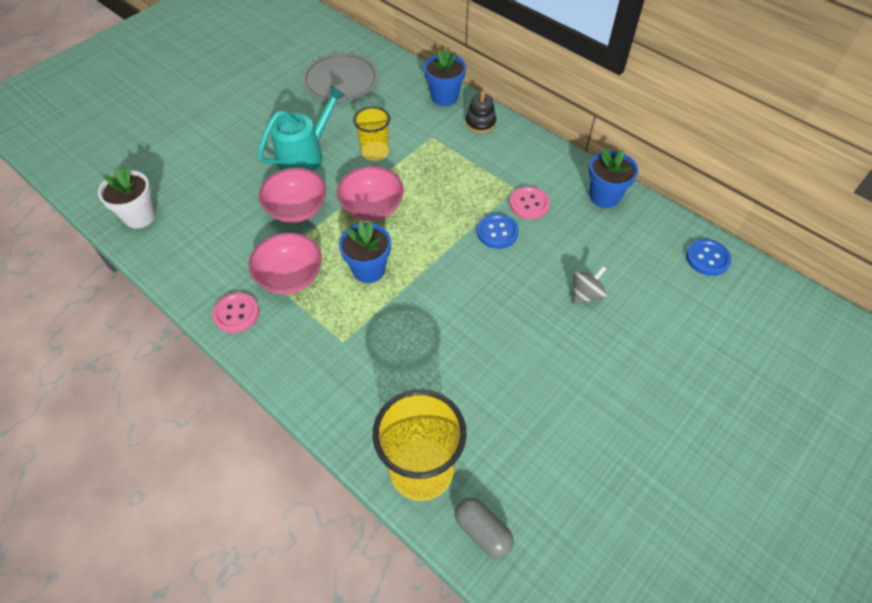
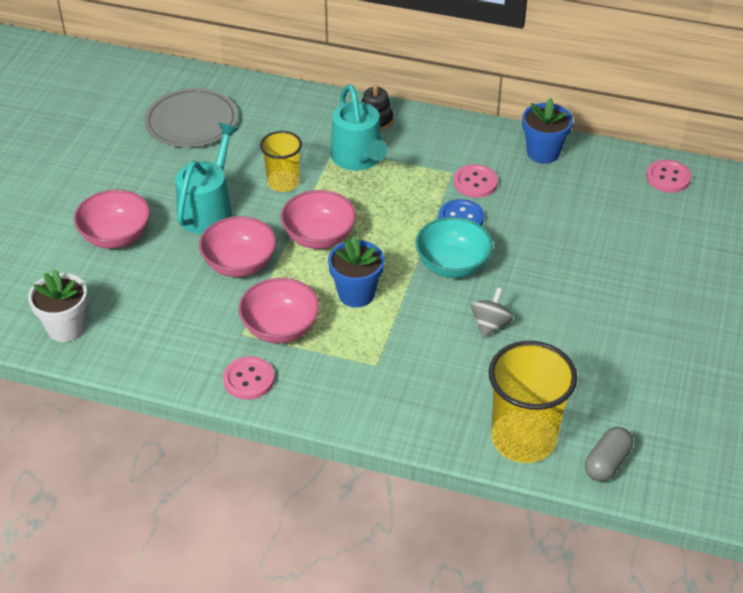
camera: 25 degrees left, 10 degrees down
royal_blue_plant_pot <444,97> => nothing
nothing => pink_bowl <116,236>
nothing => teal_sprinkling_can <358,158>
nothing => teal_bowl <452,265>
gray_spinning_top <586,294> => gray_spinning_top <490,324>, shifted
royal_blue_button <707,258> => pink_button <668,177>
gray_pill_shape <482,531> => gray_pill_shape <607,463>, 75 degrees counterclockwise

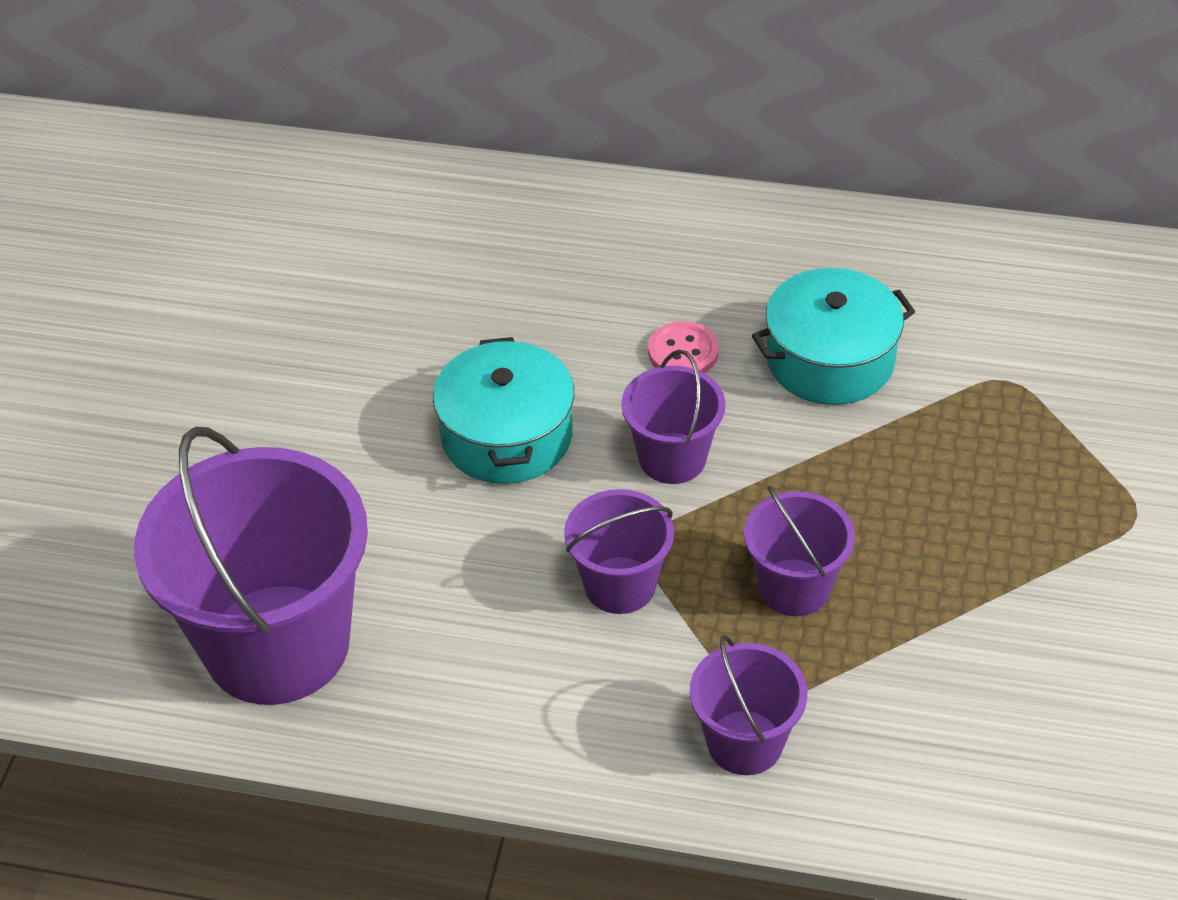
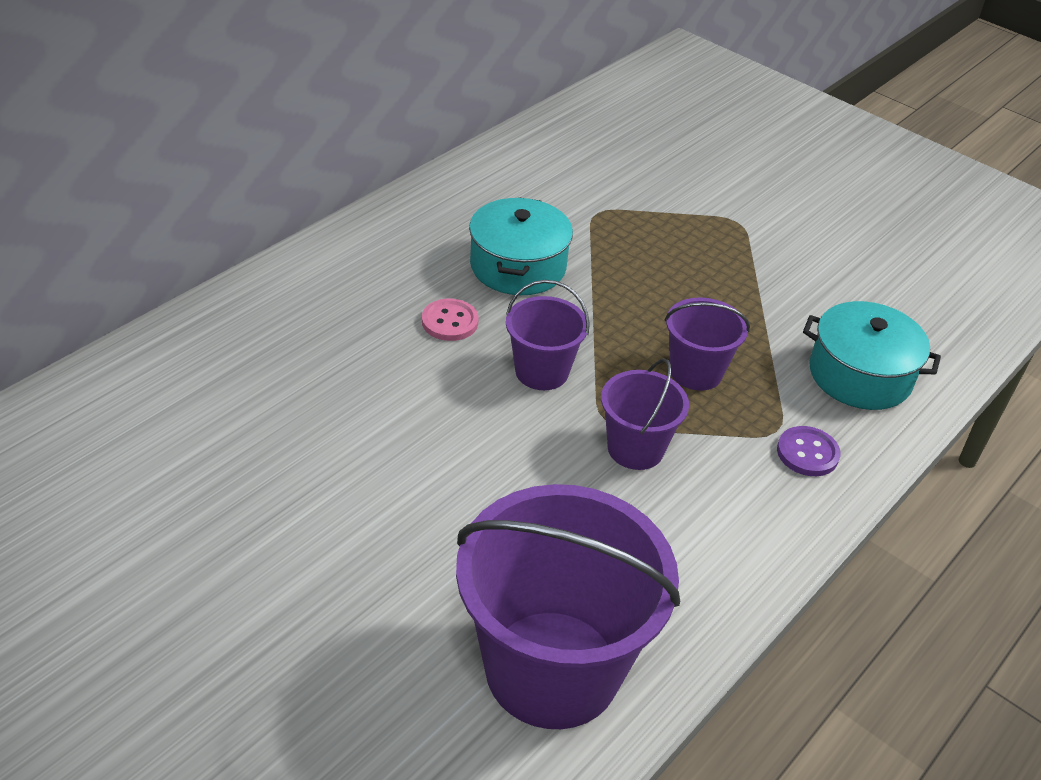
camera: 65 degrees left, 5 degrees down
teal_stockpot <507,436> => teal_stockpot <860,375>, shifted
royal_purple_pail <745,742> => royal_purple_button <807,453>

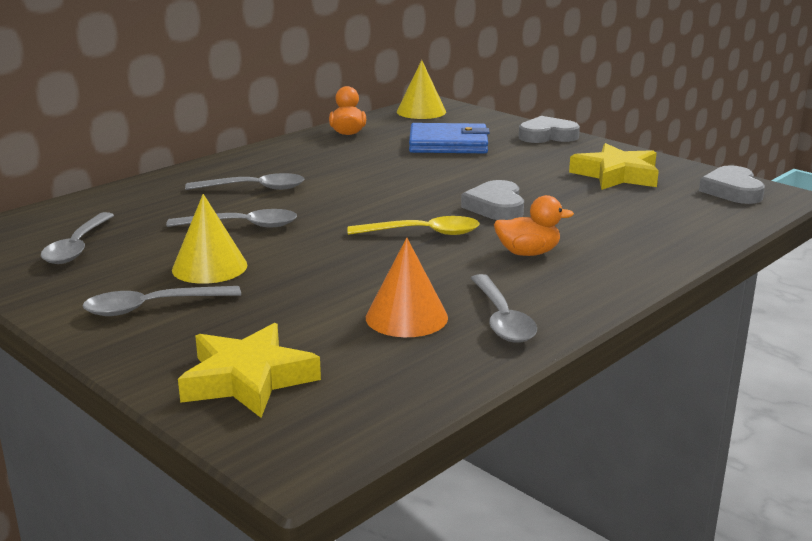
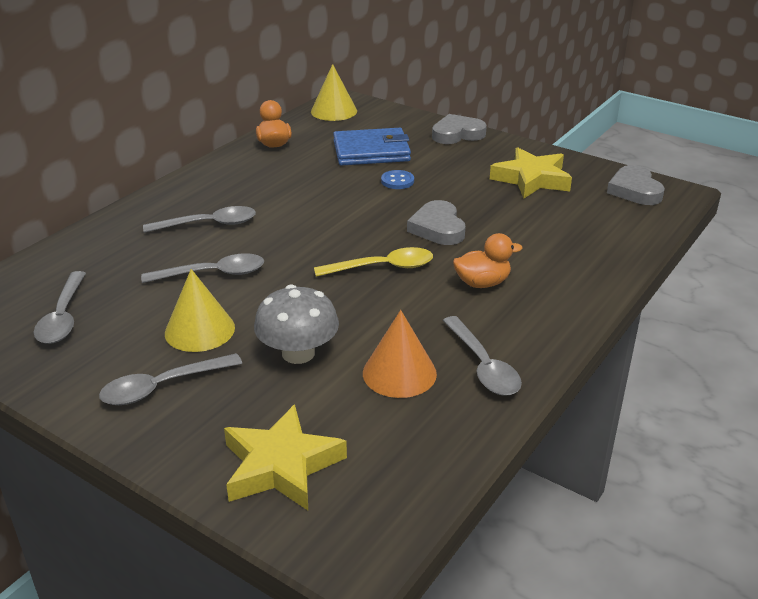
camera: 10 degrees left, 10 degrees up
nothing => gray_mushroom <298,353>
nothing => royal_blue_button <397,181>

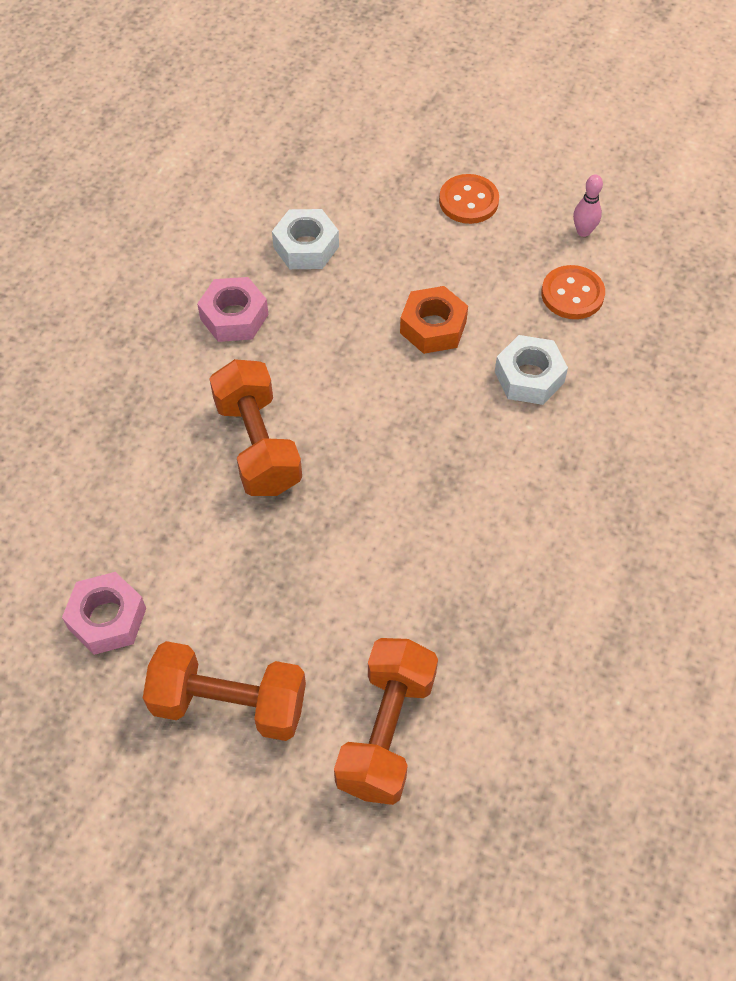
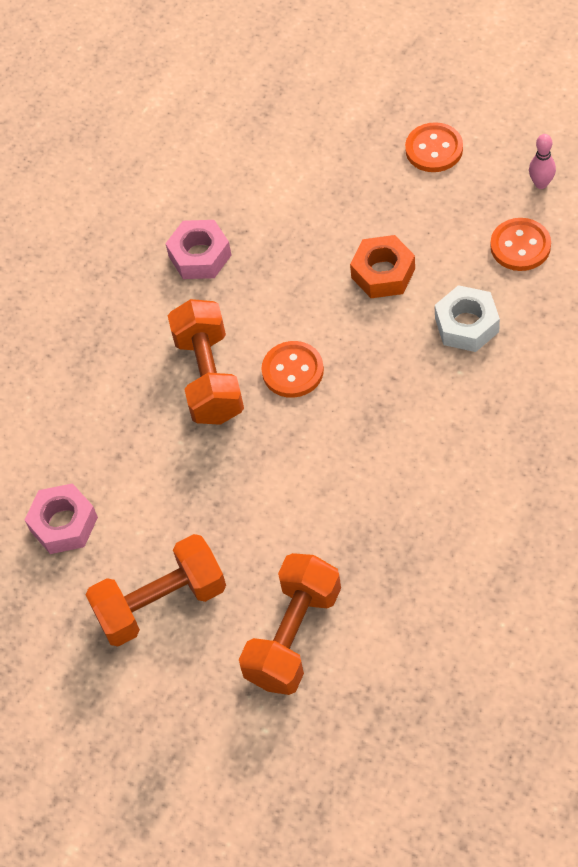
camera: 15 degrees right, 0 degrees up
white_hex_nut <306,247> => nothing
nothing => orange_button <293,371>
orange_hand_weight <229,704> => orange_hand_weight <161,603>, 45 degrees counterclockwise

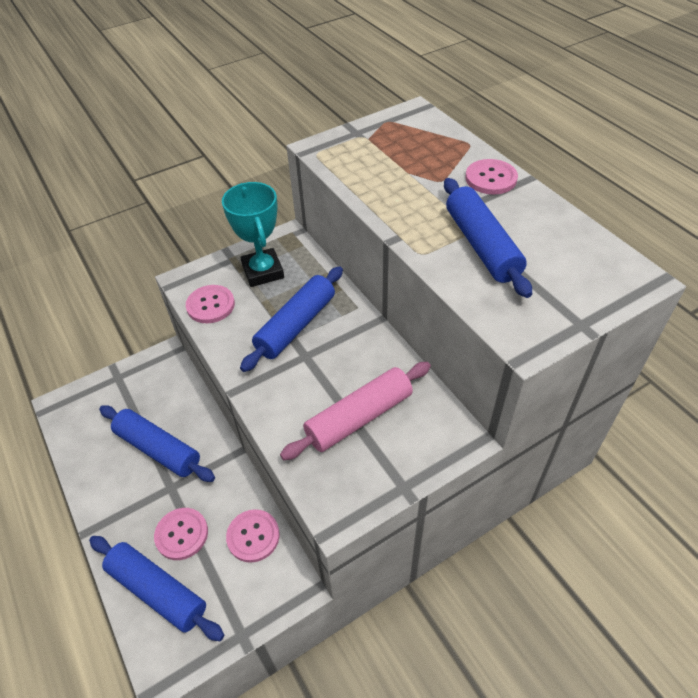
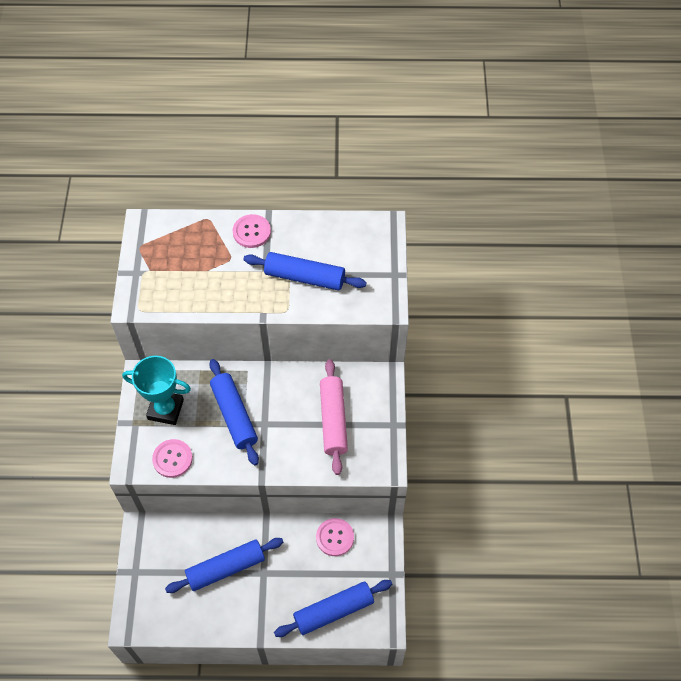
camera: 60 degrees left, 10 degrees up
pink_button <181,534> => nothing

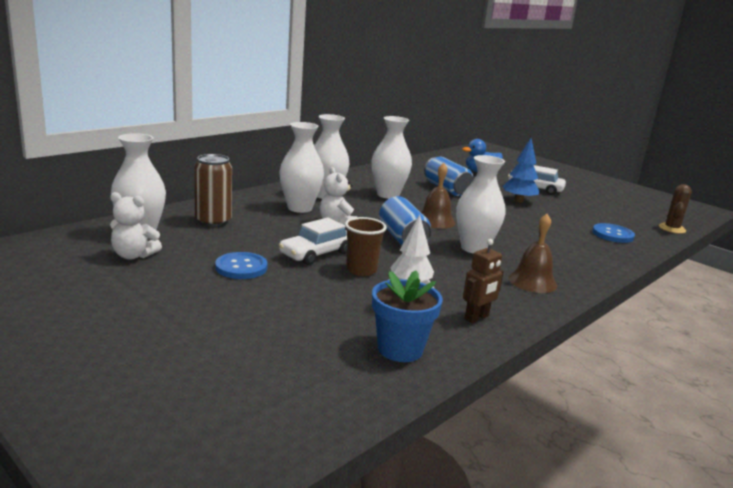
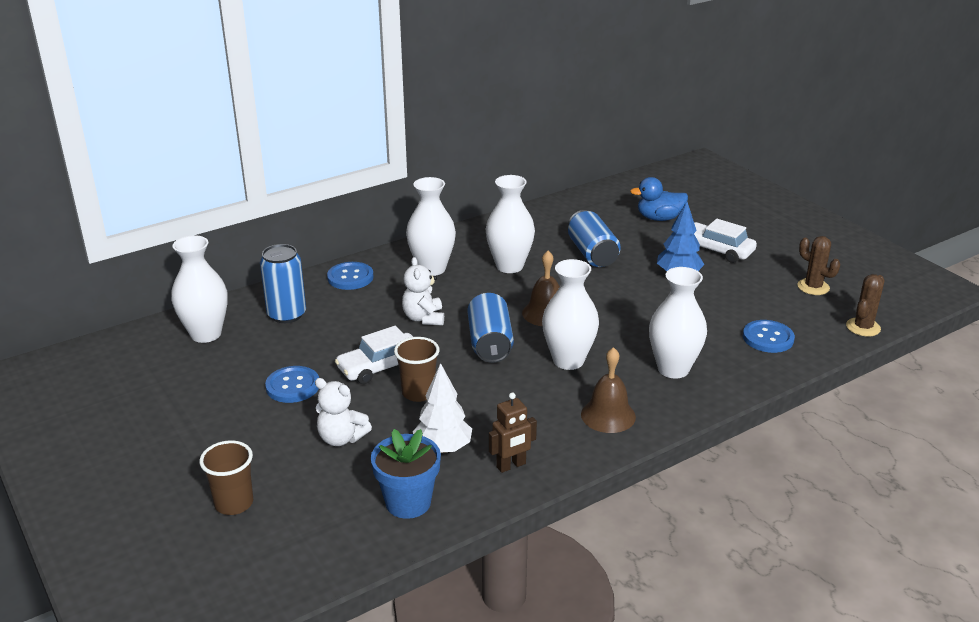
camera: 15 degrees right, 10 degrees up
nothing => russet_beaker <234,503>
nothing => royal_blue_button <350,277>
nothing => russet_cactus <813,287>
white_teddy <133,255> => white_teddy <341,438>, shifted
white_tall_vase <300,208> => white_tall_vase <673,369>, shifted
russet_tin <213,221> => royal_blue_tin <287,314>

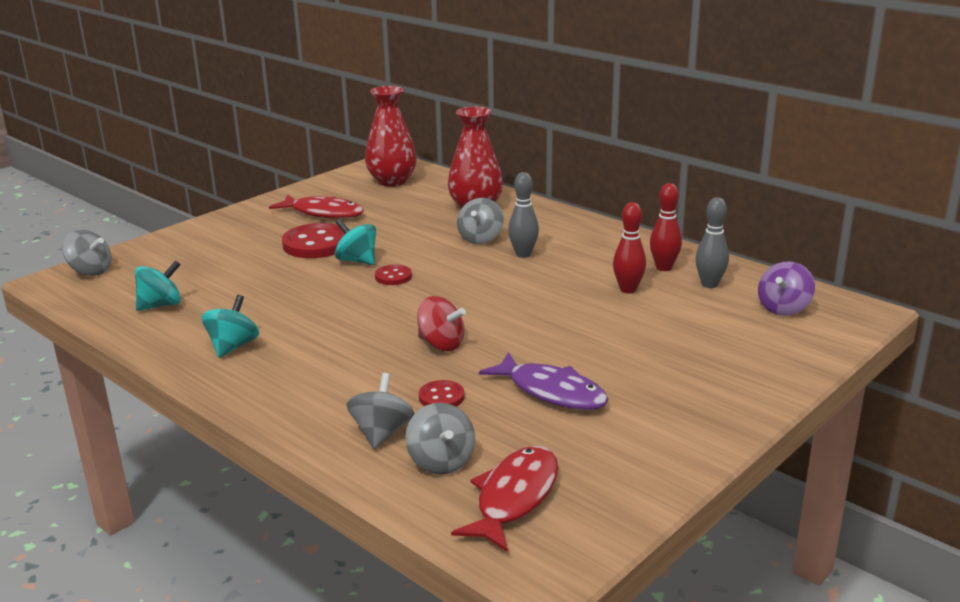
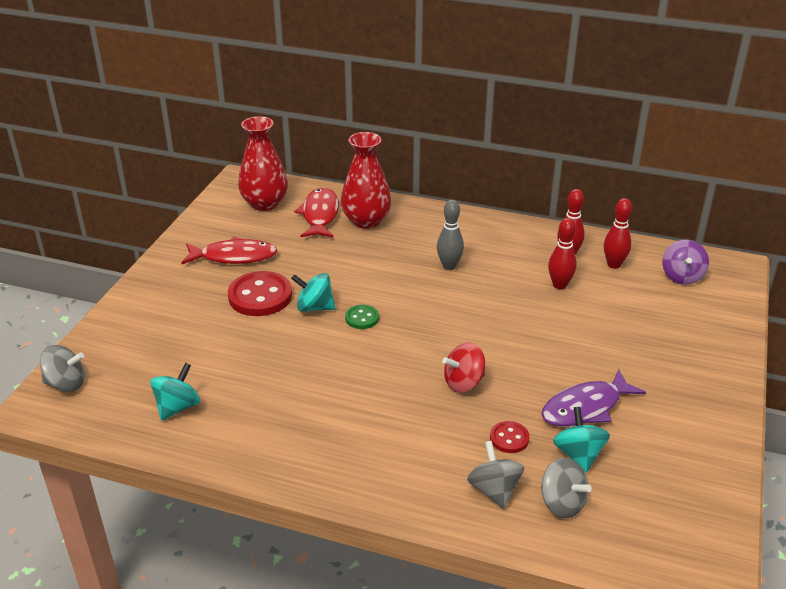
camera: 25 degrees left, 10 degrees up
gray_spinning_top <480,238> => nothing
teal_spinning_top <233,346> => teal_spinning_top <578,455>, shifted
crimson_fish_figure <514,497> => crimson_fish_figure <320,215>, shifted
crimson_button <393,277> => emerald_button <362,318>
gray_skittle <709,284> => crimson_skittle <614,264>
crimson_spinning_top <441,344> => crimson_spinning_top <463,383>, 150 degrees clockwise
royal_purple_fish_figure <551,392> => royal_purple_fish_figure <586,407>, 135 degrees clockwise

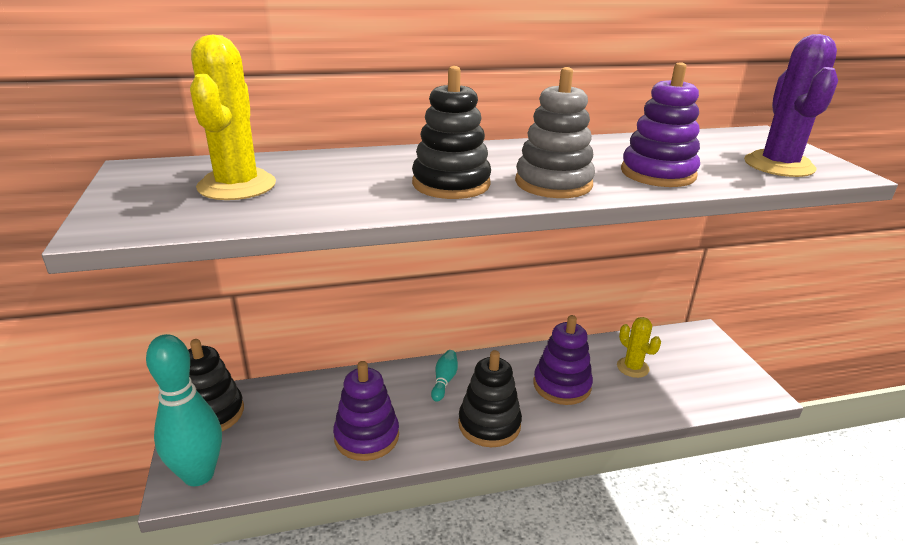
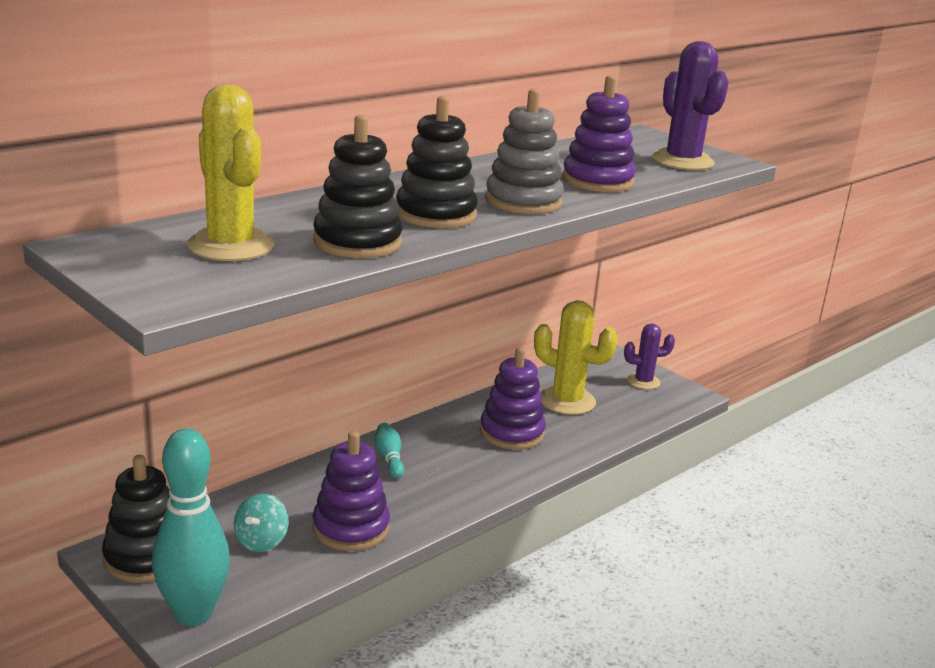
camera: 30 degrees left, 5 degrees down
nothing => teal_spinning_top <261,541>
nothing => royal_purple_cactus <643,381>
jet-black_ring_stacker <489,424> => jet-black_ring_stacker <357,242>, shifted
bright_yellow_cactus <632,367> => bright_yellow_cactus <567,401>, x1.63

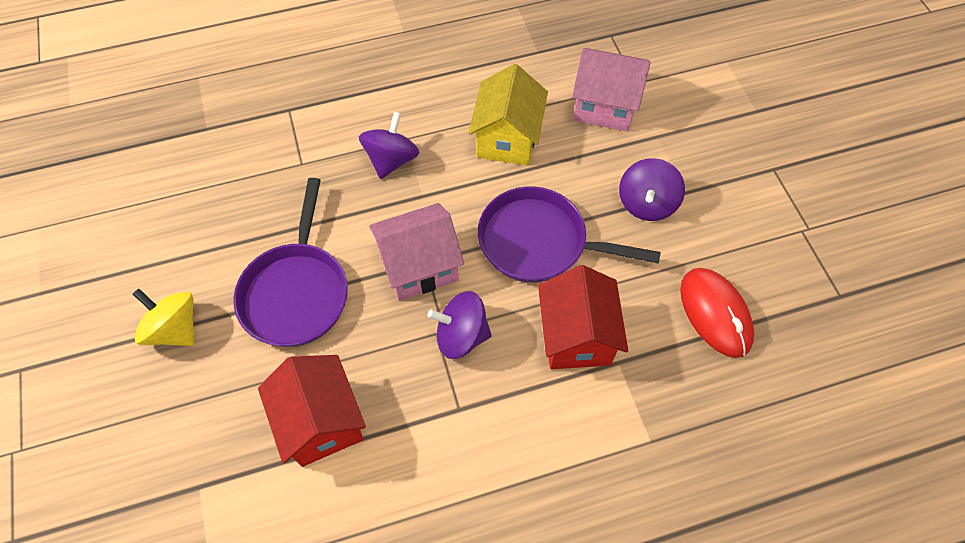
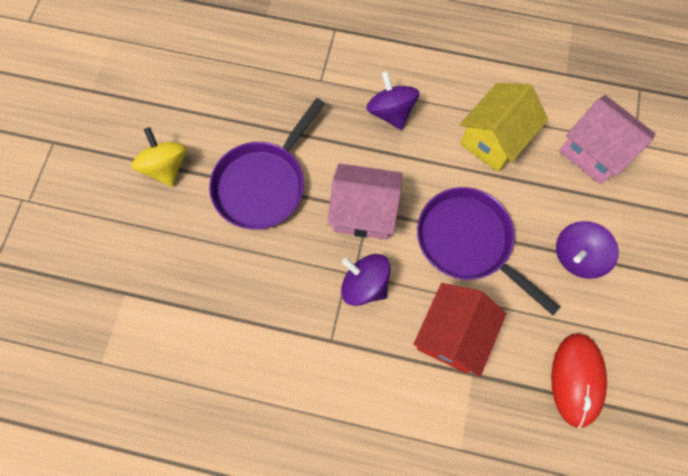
camera: 30 degrees right, 10 degrees up
crimson_cottage <321,422> => nothing
royal_purple_spinning_top <391,160> => royal_purple_spinning_top <391,112>, 75 degrees counterclockwise

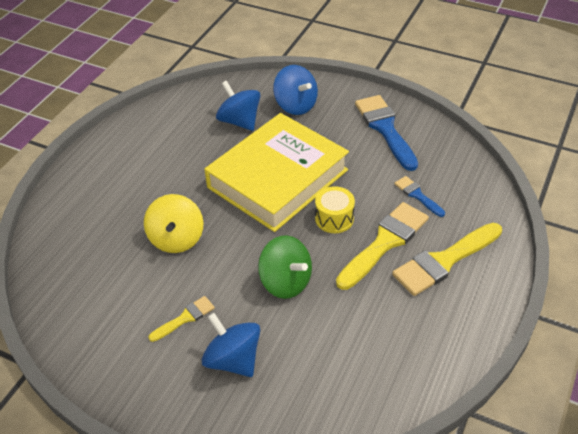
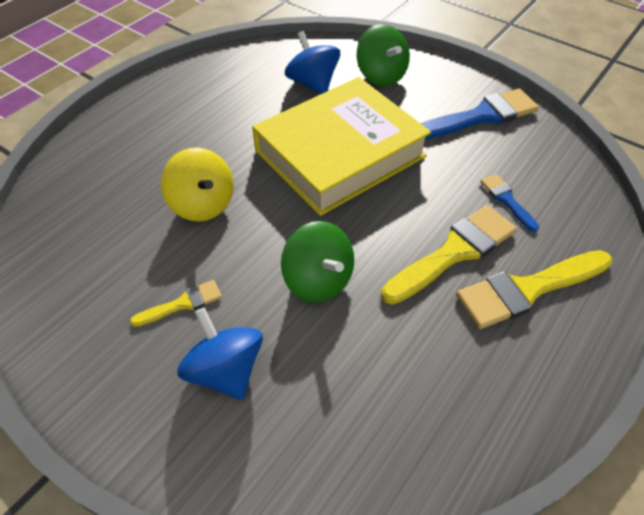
camera: 10 degrees right, 5 degrees up
bright_yellow_snare_drum <334,218> => nothing
royal_blue_spinning_top <295,105> => emerald_spinning_top <381,75>
bright_yellow_spinning_top <176,239> => bright_yellow_spinning_top <202,204>, 45 degrees counterclockwise
royal_blue_brush <385,129> => royal_blue_brush <481,116>, 75 degrees clockwise

